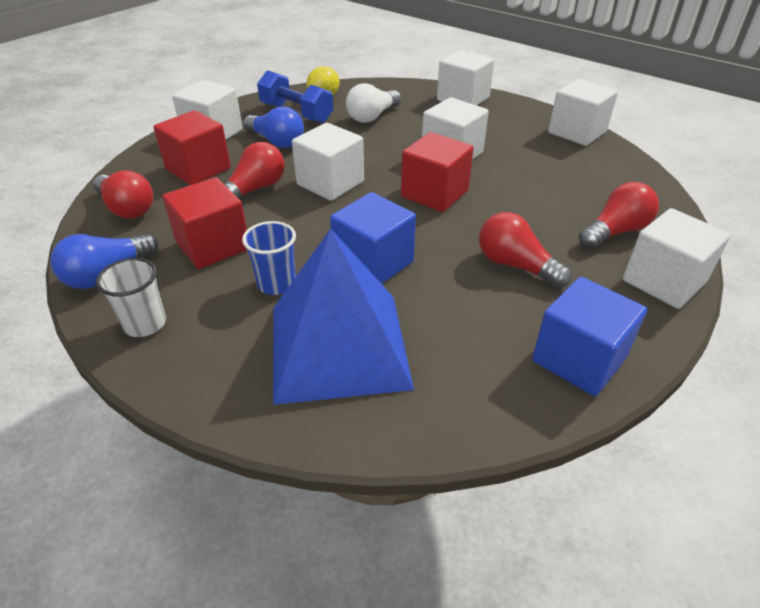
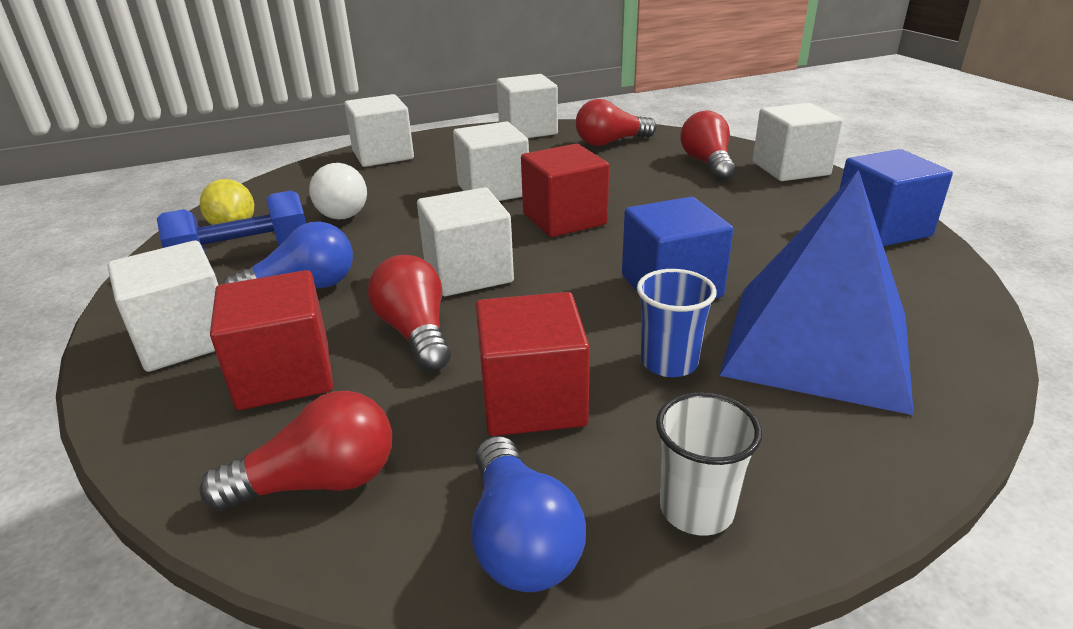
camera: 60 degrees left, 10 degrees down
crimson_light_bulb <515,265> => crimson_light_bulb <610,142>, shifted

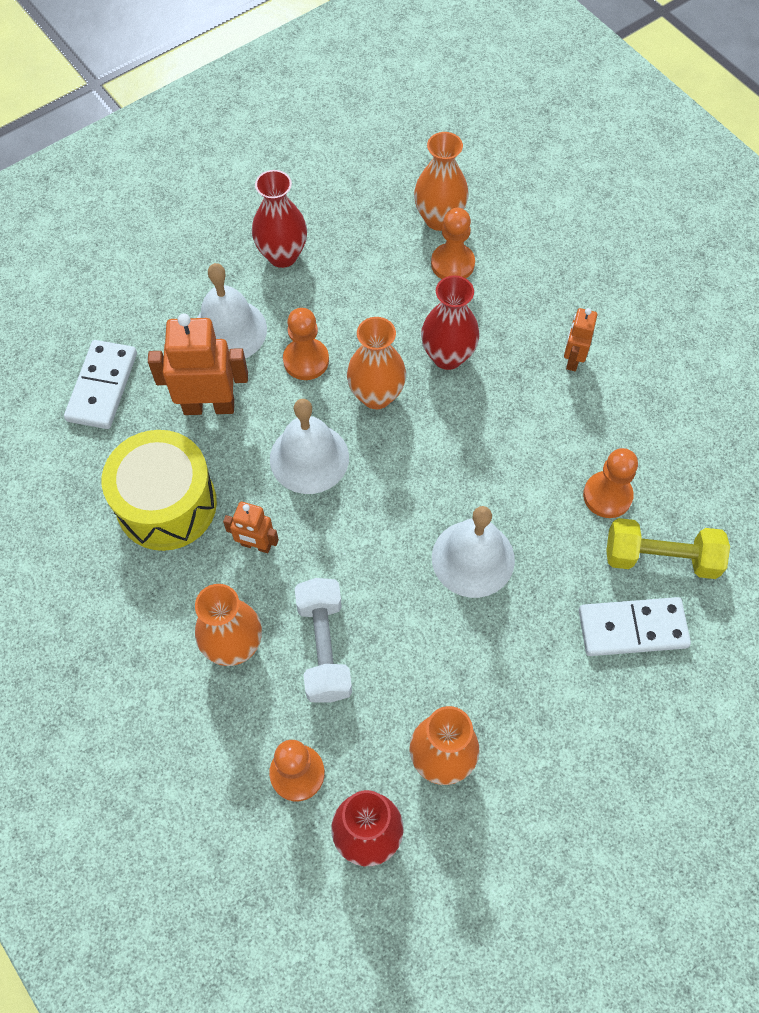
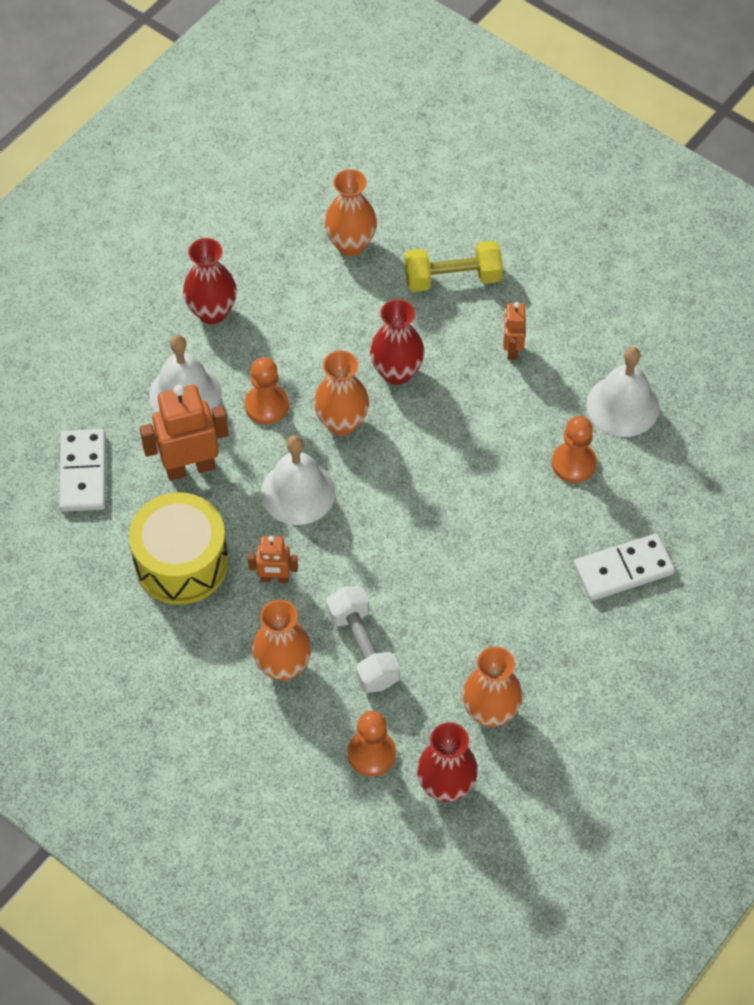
camera: 15 degrees left, 5 degrees down
orange_pawn <452,264> => nothing
white_bell <473,558> => white_bell <623,405>, shifted
bright_yellow_hand_weight <660,558> => bright_yellow_hand_weight <452,278>, shifted

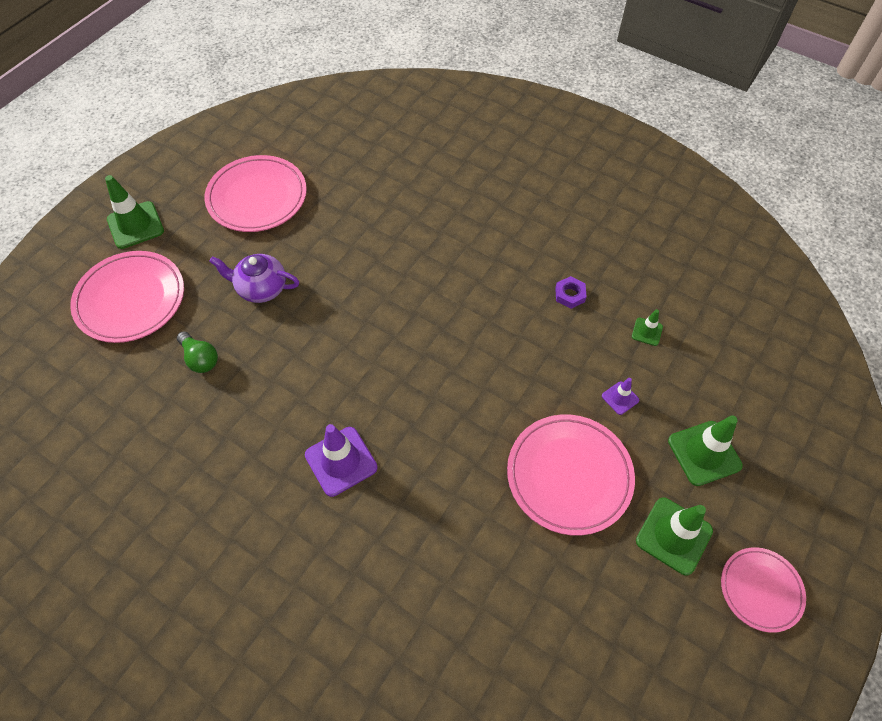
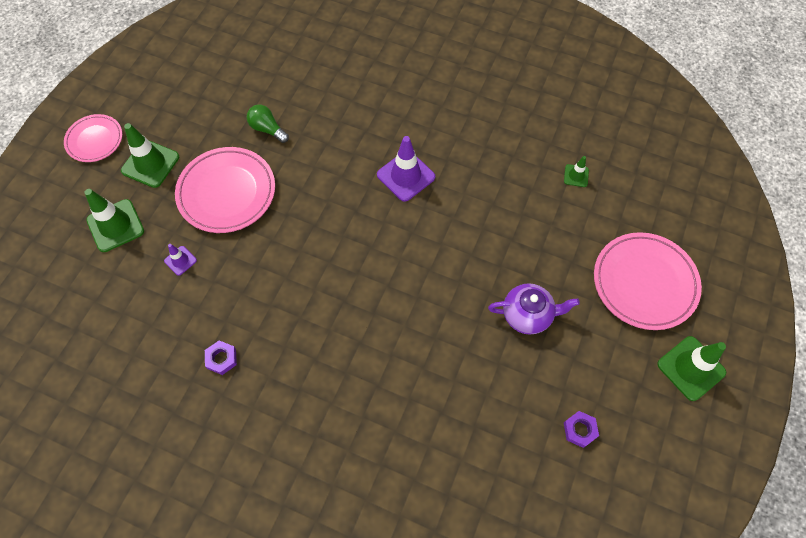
camera: 170 degrees right, 5 degrees up
emerald_light_bulb <200,359> => emerald_light_bulb <267,129>, shifted
emerald_traffic_cone <647,332> => emerald_traffic_cone <576,176>, shifted
pink_plate <257,197> => royal_purple_hex_nut <580,430>

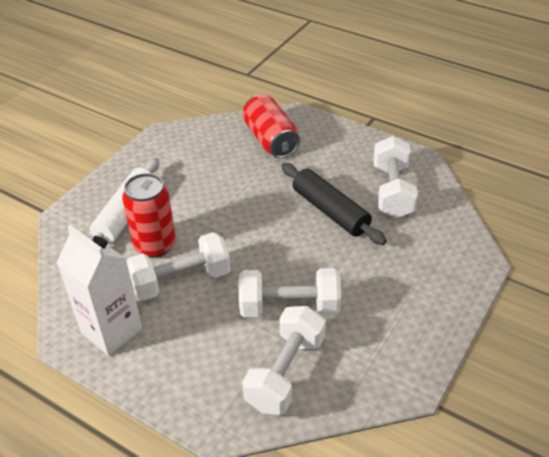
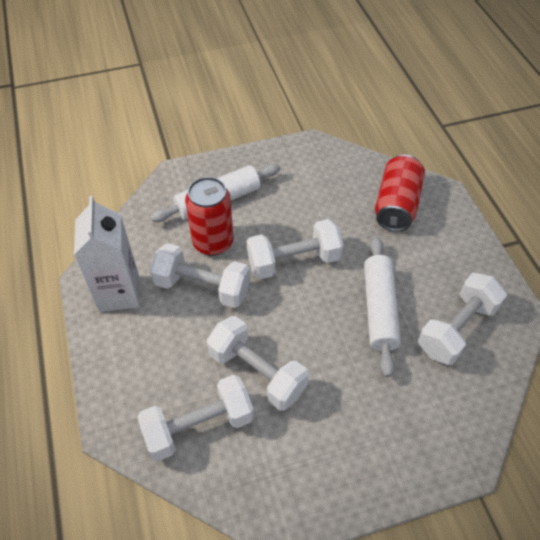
camera: 40 degrees right, 10 degrees up
nothing => white_hand_weight <293,261>
jet-black_pastry_roller <330,211> => white_pastry_roller <379,309>

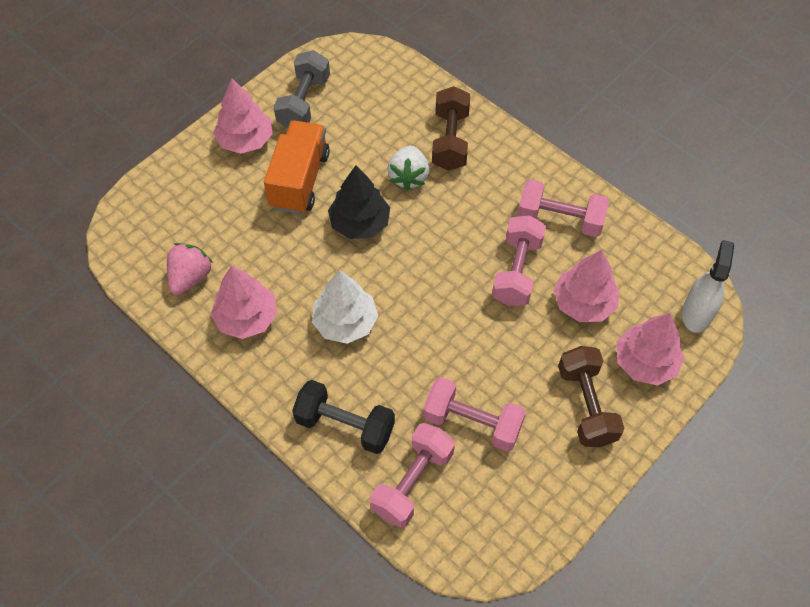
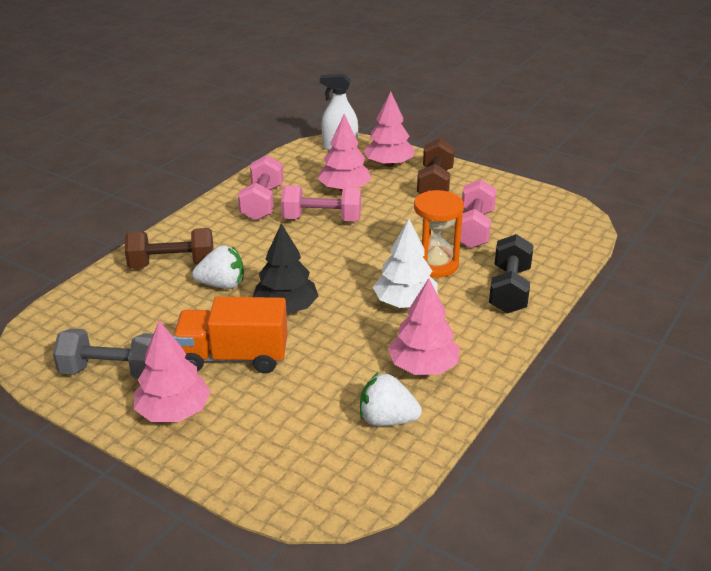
camera: 100 degrees left, 25 degrees down
pink_hand_weight <412,482> => nothing
nothing => orange_sand_timer <435,264>
pink_toy_strawberry <190,277> => white_toy_strawberry <387,420>
russet_hand_weight <586,405> => russet_hand_weight <435,184>, 60 degrees counterclockwise

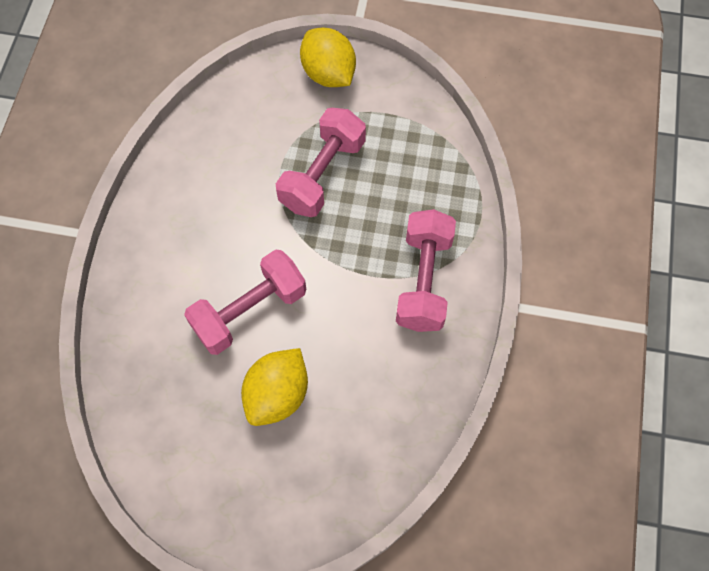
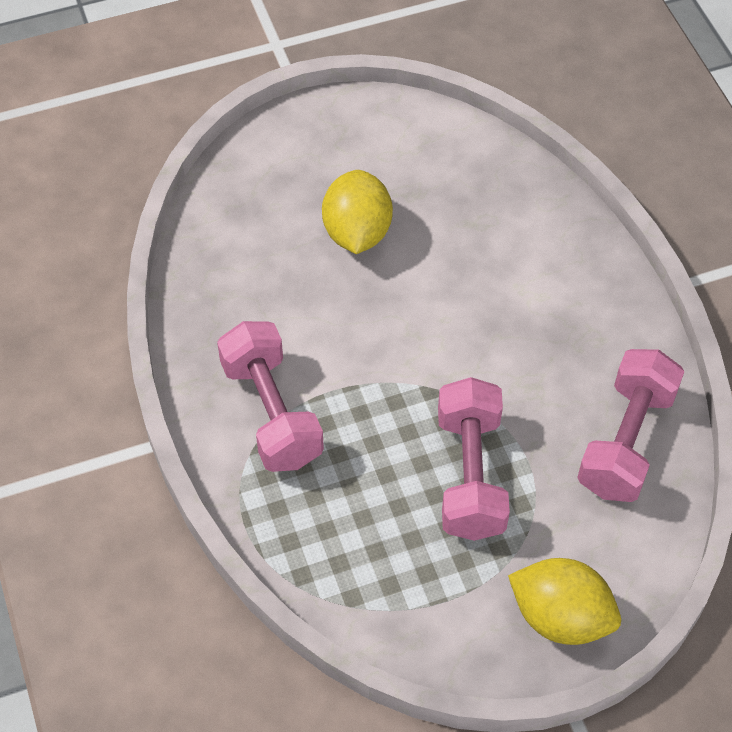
camera: 150 degrees right, 10 degrees down
pink_hand_weight <249,311> => pink_hand_weight <626,441>, shifted

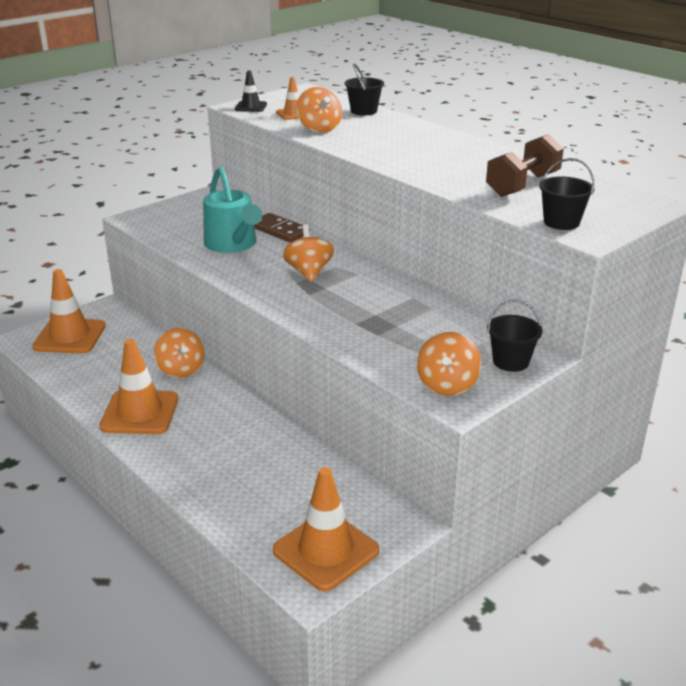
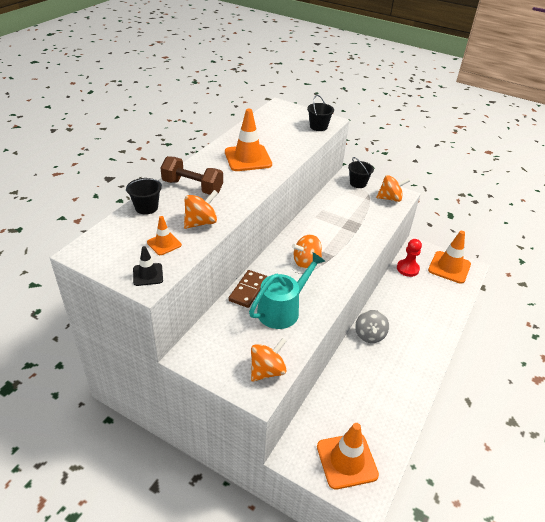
camera: 110 degrees left, 10 degrees up
nothing => gray_spinning_top <369,335>
nothing => crimson_pawn <407,269>
orange_traffic_cone <140,413> => orange_traffic_cone <248,158>, shifted
orange_spinning_top <181,370> => orange_spinning_top <267,371>, shifted
russet_hand_weight <522,185> => russet_hand_weight <192,187>, shifted

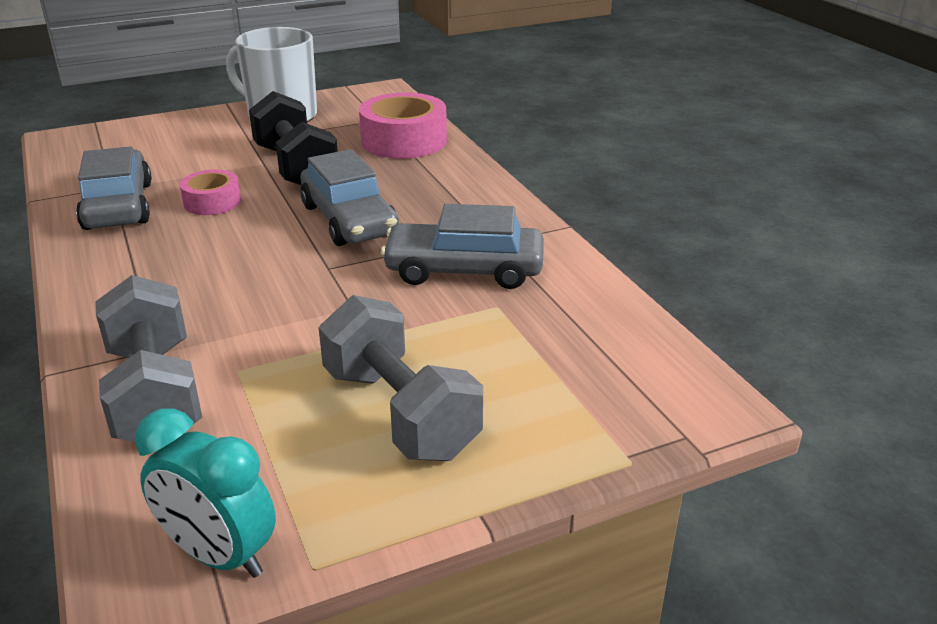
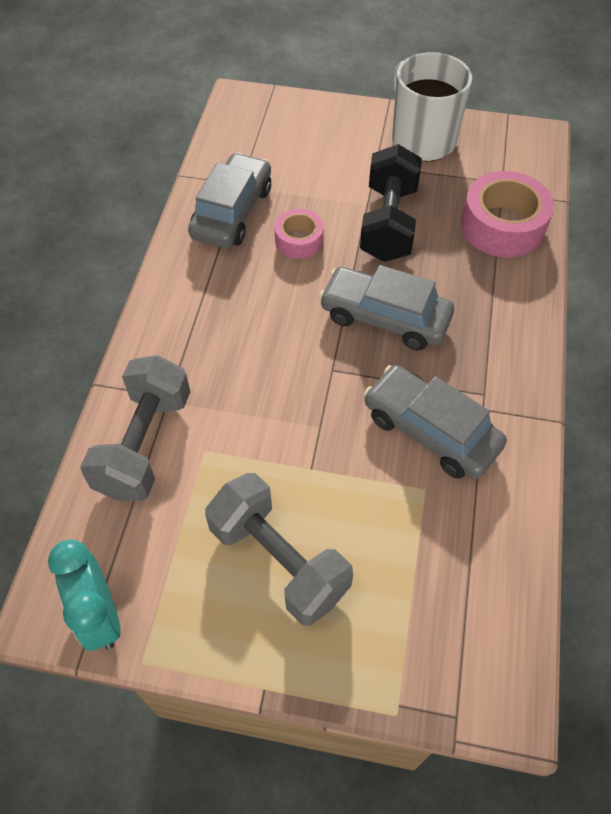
camera: 35 degrees right, 25 degrees up
gray_car <349,220> => gray_car <385,317>, 105 degrees clockwise
gray_hand_weight <400,412> => gray_hand_weight <279,560>, 45 degrees counterclockwise

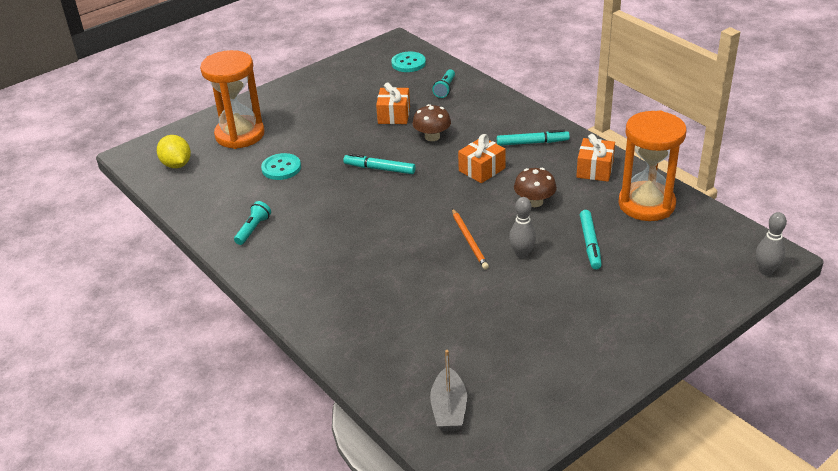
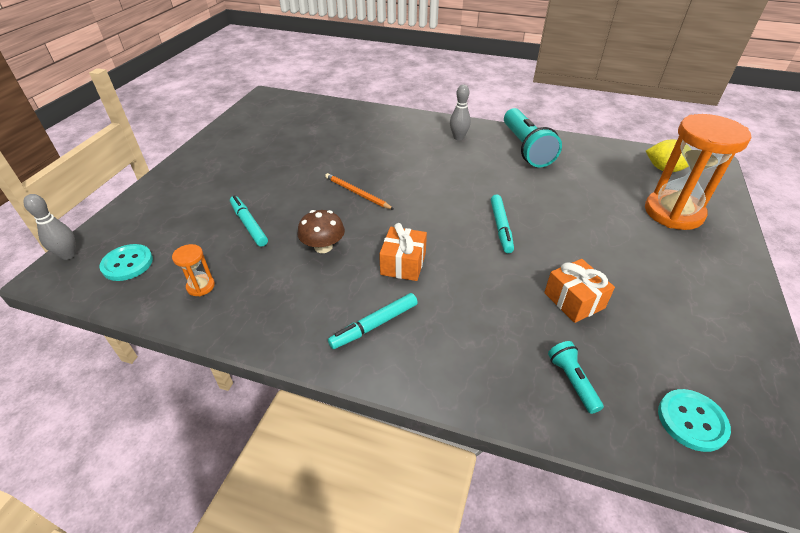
camera: 145 degrees right, 5 degrees up
russet_mushroom <432,137> => nothing
gray_boat <449,409> => nothing
orange_present <595,169> => nothing
teal_button <281,168> => teal_button <127,264>, shifted
gray_skittle <522,254> => gray_skittle <458,137>, shifted
teal_marker <380,169> => teal_marker <501,227>, 105 degrees clockwise
teal_flashlight <253,229> => teal_flashlight <526,148>, x2.07
orange_sand_timer <646,204> => orange_sand_timer <201,286>, x0.41

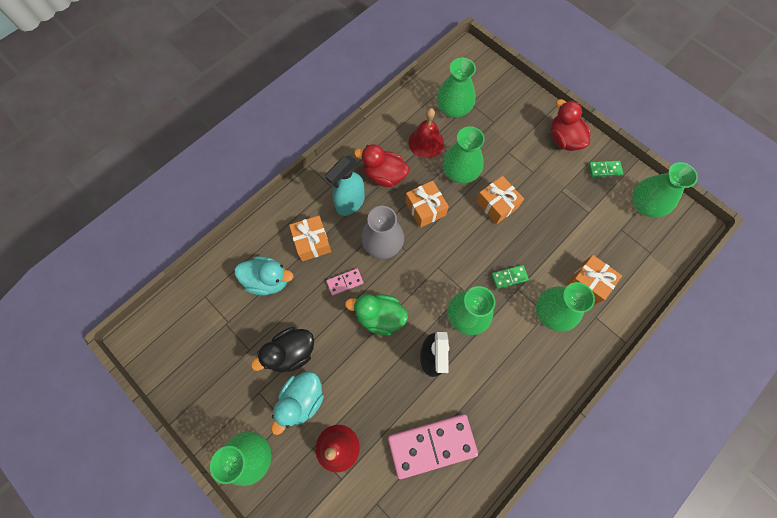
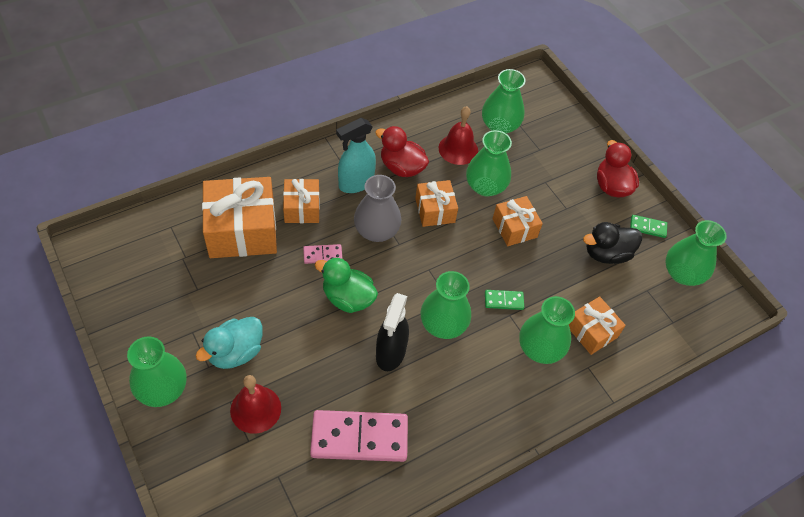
camera: 10 degrees right, 15 degrees down
jet-black_duck <291,353> => jet-black_duck <606,254>, shifted
teal_duck <268,280> => orange_present <242,230>

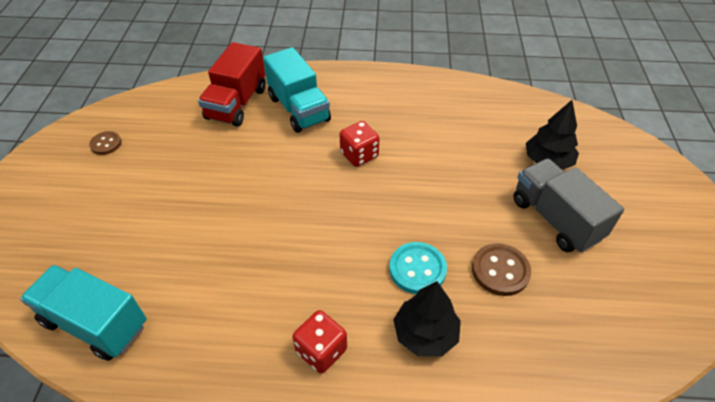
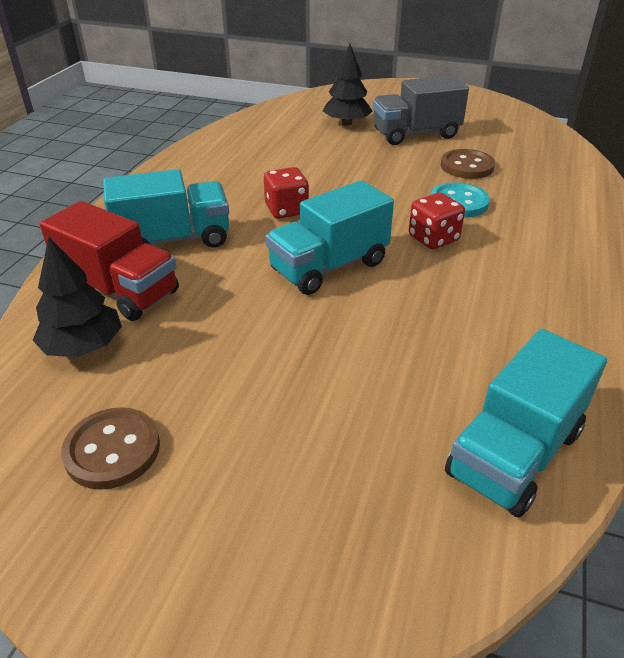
camera: 75 degrees left, 10 degrees down
nothing => teal_truck <329,266>
crimson_game_die <321,350> => crimson_game_die <433,239>, shifted
jet-black_tree <425,334> => jet-black_tree <83,346>, shifted
russet_button <106,144> => russet_button <112,450>, x1.58

